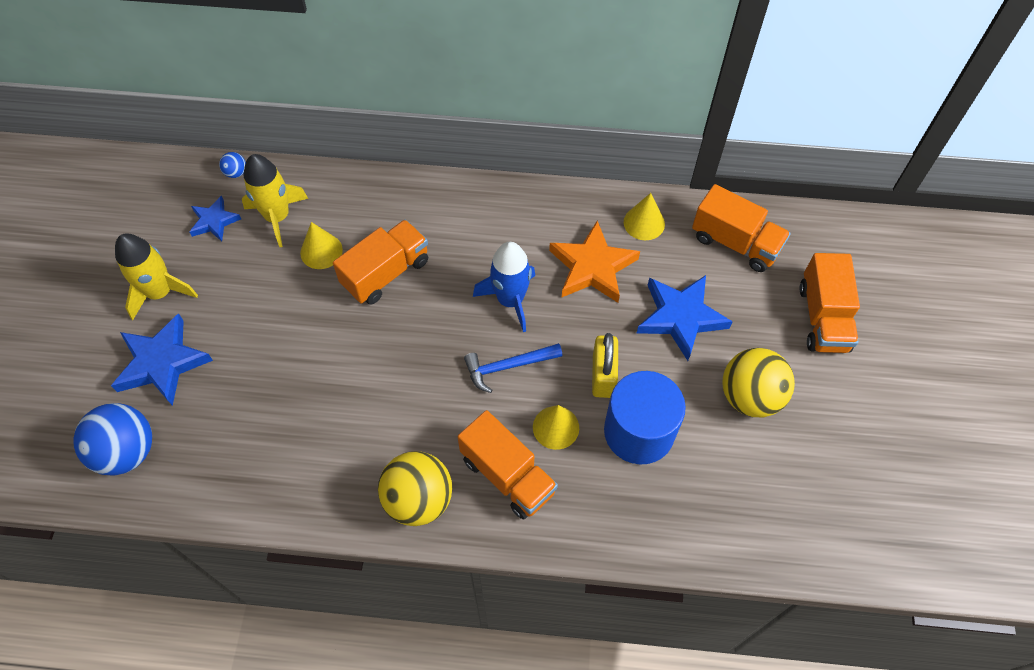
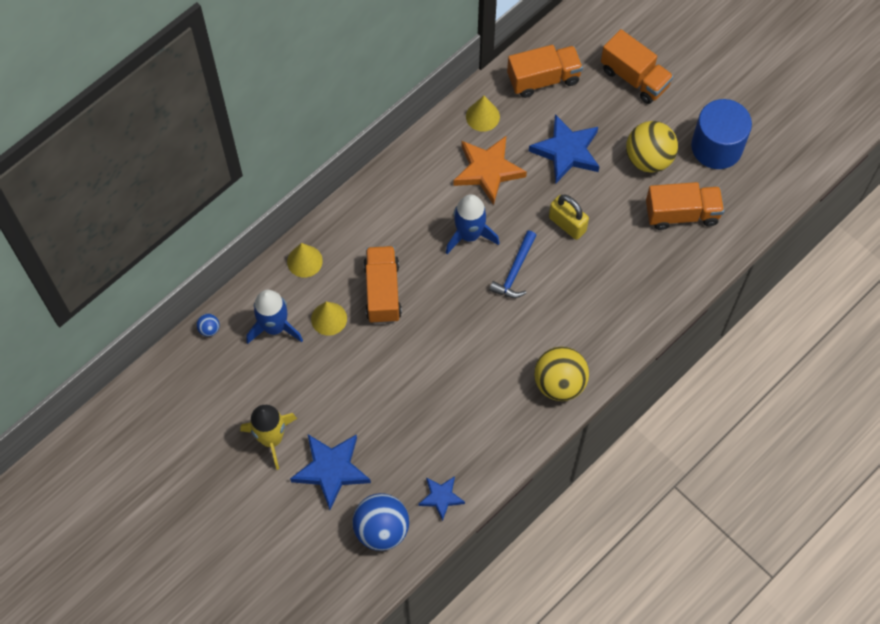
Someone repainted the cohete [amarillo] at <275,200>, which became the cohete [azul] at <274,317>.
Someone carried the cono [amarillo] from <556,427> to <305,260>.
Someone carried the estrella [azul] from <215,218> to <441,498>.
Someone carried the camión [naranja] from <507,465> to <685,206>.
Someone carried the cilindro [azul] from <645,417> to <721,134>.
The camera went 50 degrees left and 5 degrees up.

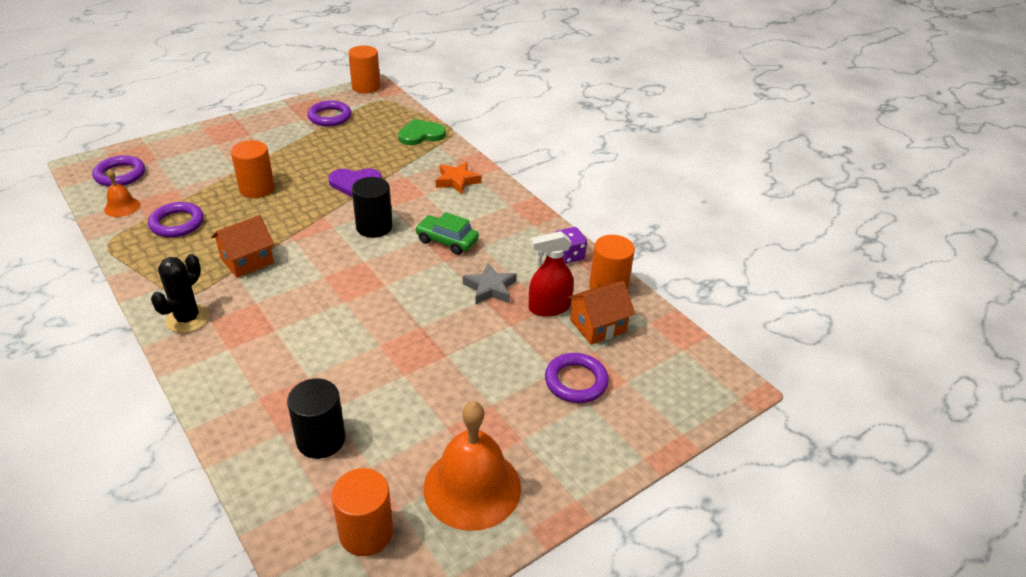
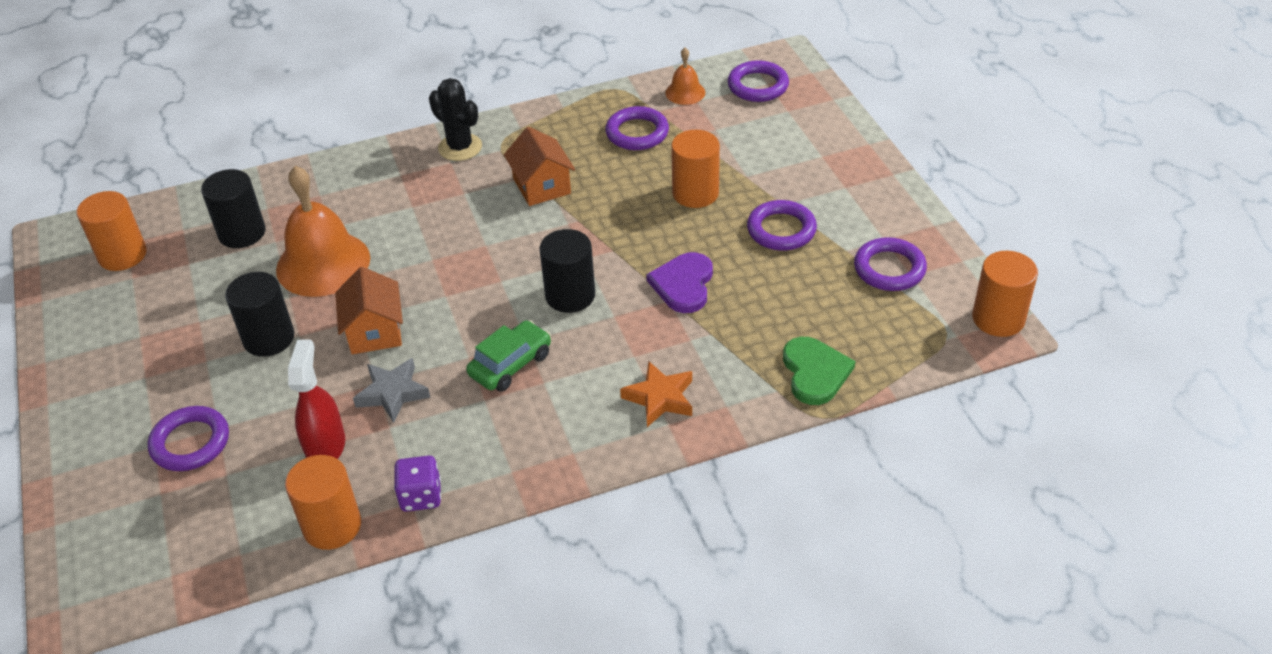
Someone put down the cilindro [negro] at <259,314>.
Someone carried the campana [naranja] from <472,466> to <323,231>.
Someone carried the casa [naranja] from <601,313> to <369,310>.
Someone put down the anillo [morado] at <782,225>.
The camera went 110 degrees right and 5 degrees up.

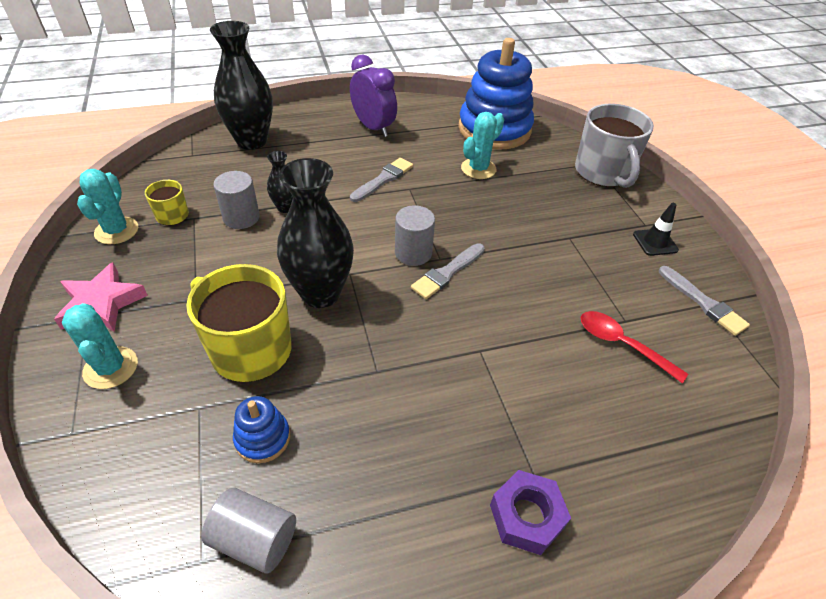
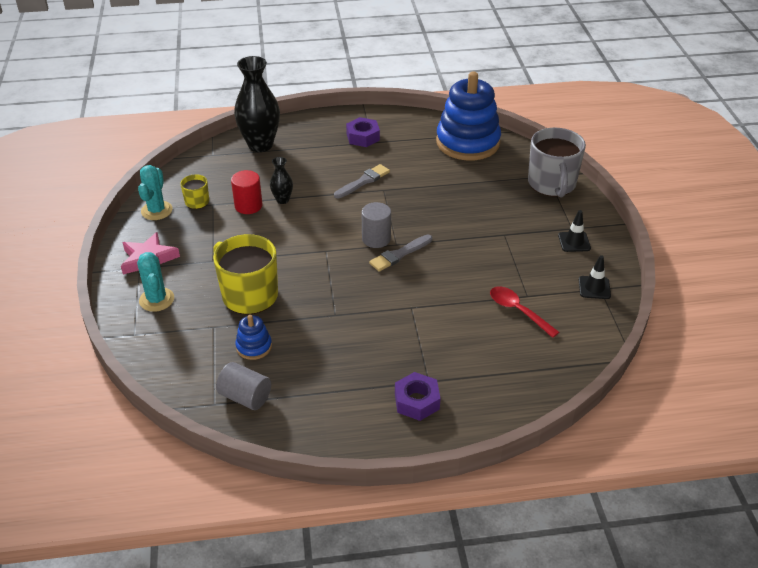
Someone repainted the cilindro [gris] at <236,200>, which became the cilindro [rojo] at <247,192>.
Someone swapped the despertador [morado] at <373,96> for the tuerca [morado] at <363,132>.
Someone swapped the pincel [gris] at <704,301> for the cono de tráfico [negro] at <595,277>.
Someone took away the florero [negro] at <315,233>.
Someone took away the cactus [turquesa] at <482,145>.
The camera went 10 degrees right and 5 degrees down.

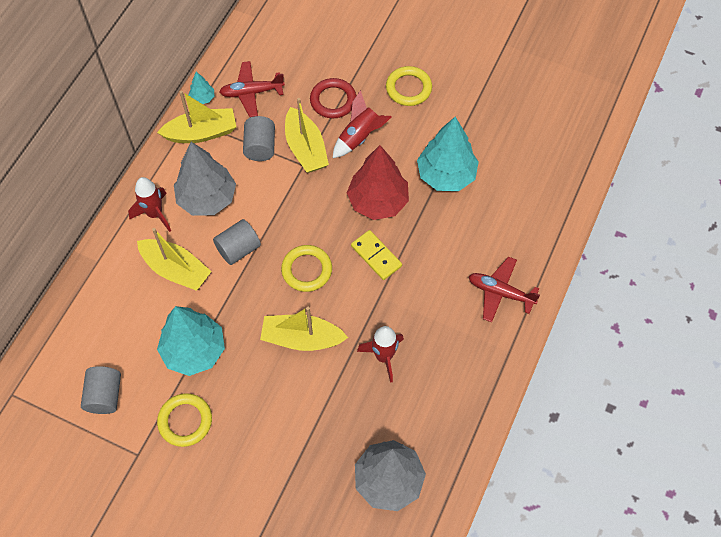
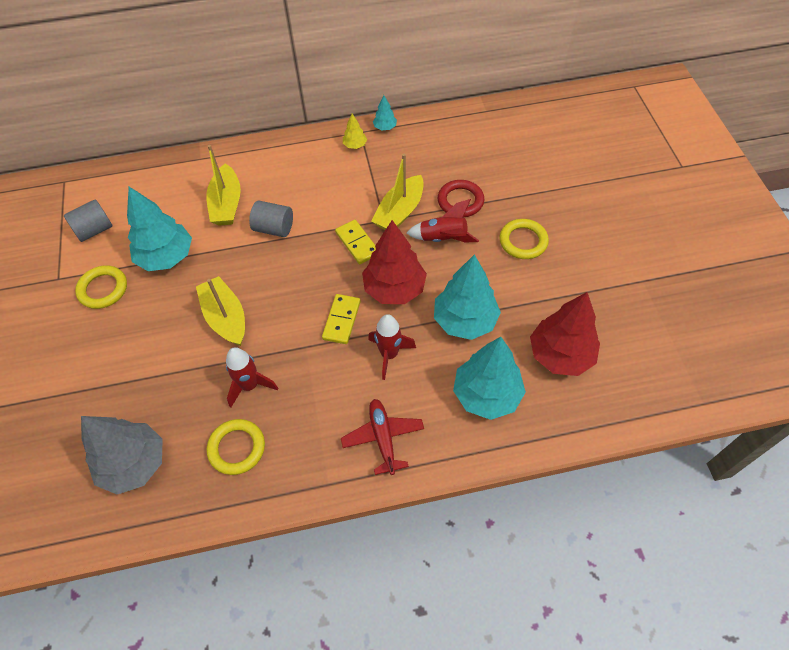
Someone carried the anillo [amarillo] from <306,268> to <236,447>.
Someone put down the ficha de dominó [amarillo] at <355,242>.
Someone swapped the barco [amarillo] at <196,117> for the árbol [amarillo] at <355,131>.
Someone carried the cohete [rojo] from <149,204> to <392,347>.
Someone put down the árbol [turquesa] at <489,378>.
Someone put down the árbol [rojo] at <565,334>.
Someone took away the árbol [gris] at <205,179>.
Someone took away the avión [rojo] at <252,89>.
Someone took away the cilindro [gris] at <259,138>.
The camera went 55 degrees right and 5 degrees down.

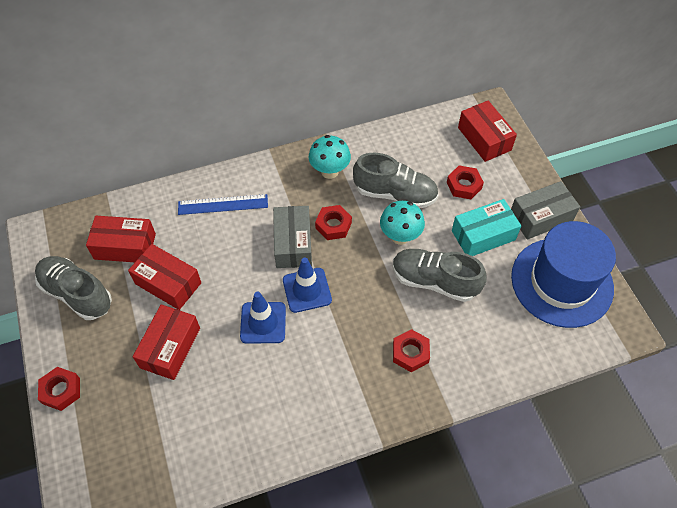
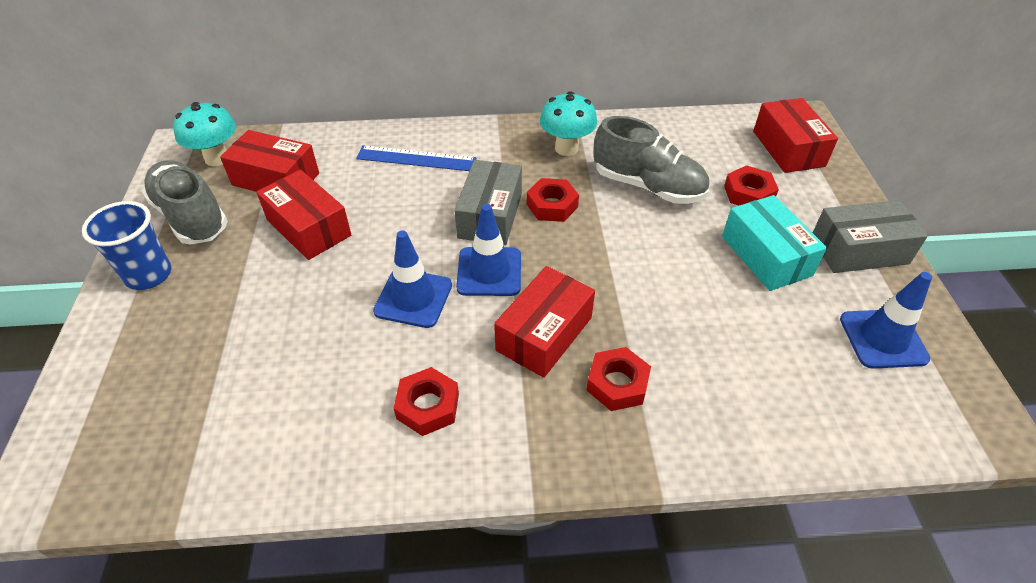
Someone put down the vaso [azul] at <126,245>.
Someone carried the seta [turquesa] from <402,223> to <204,134>.
Someone carried the tuerca [rojo] from <59,389> to <426,401>.
Someone carried the caja [rojo] from <166,342> to <544,322>.
Someone rotated the caja [turquesa] at <486,227> by 75 degrees clockwise.
Someone swapped the sombrero [azul] at <563,274> for the cono de tráfico [azul] at <886,320>.
Someone took away the zapato [gris] at <439,275>.
The camera went 15 degrees right and 10 degrees down.

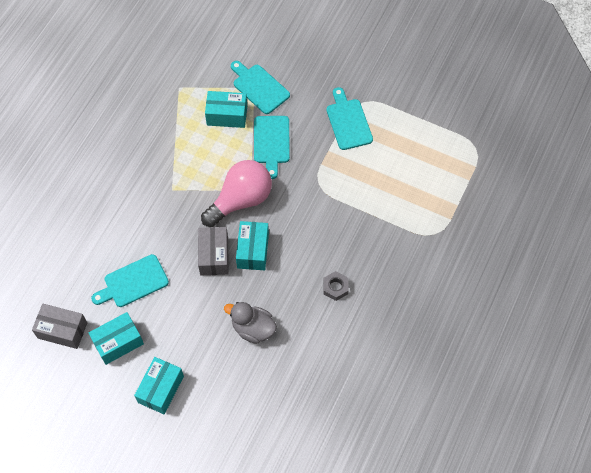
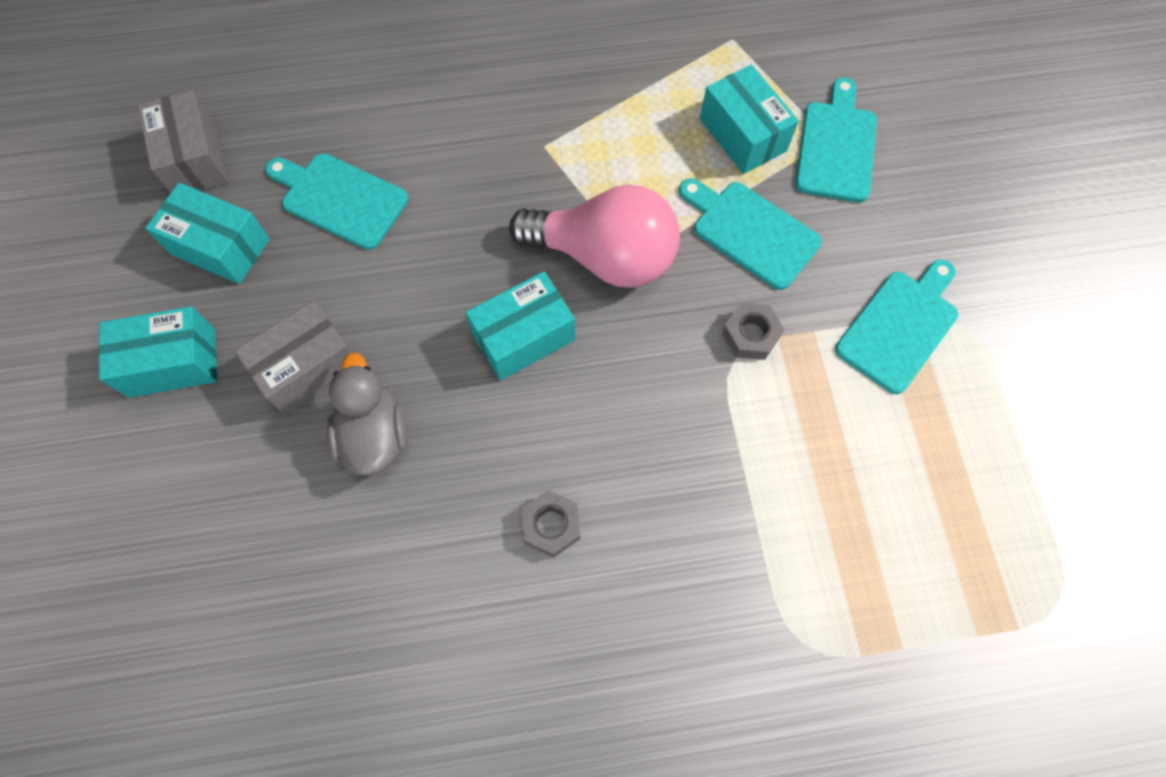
Someone carried the caja [gris] from <213,251> to <293,358>.
Someone rotated the tabla de cortar [turquesa] at <272,147> by 75 degrees clockwise.
Someone put down the tuerca [gris] at <753,331>.
The camera went 55 degrees right and 5 degrees up.

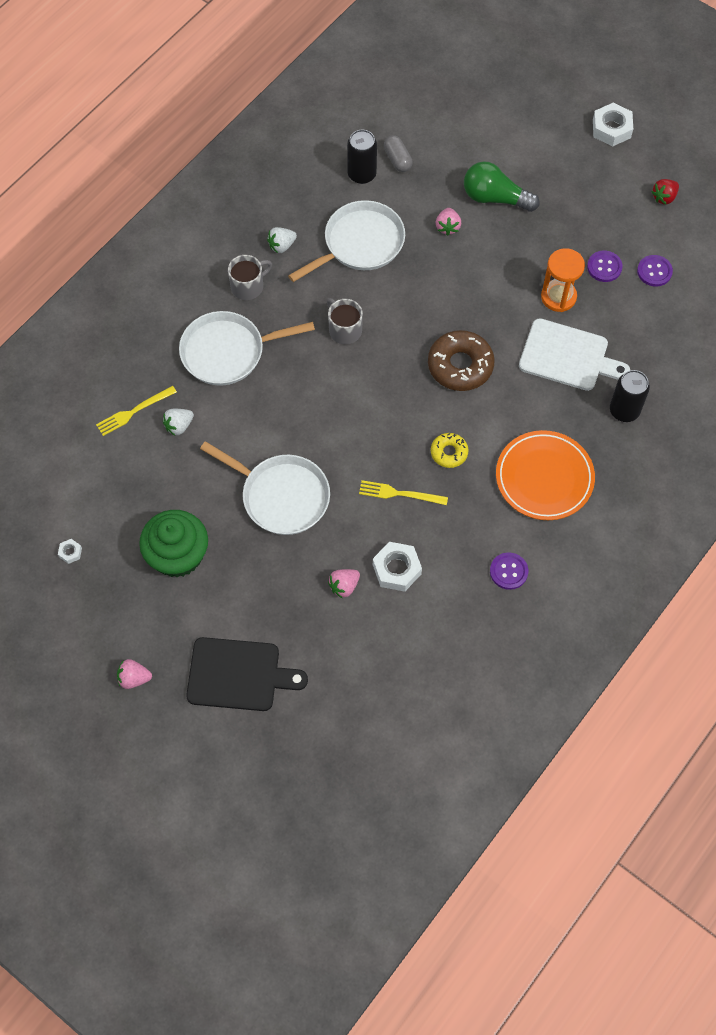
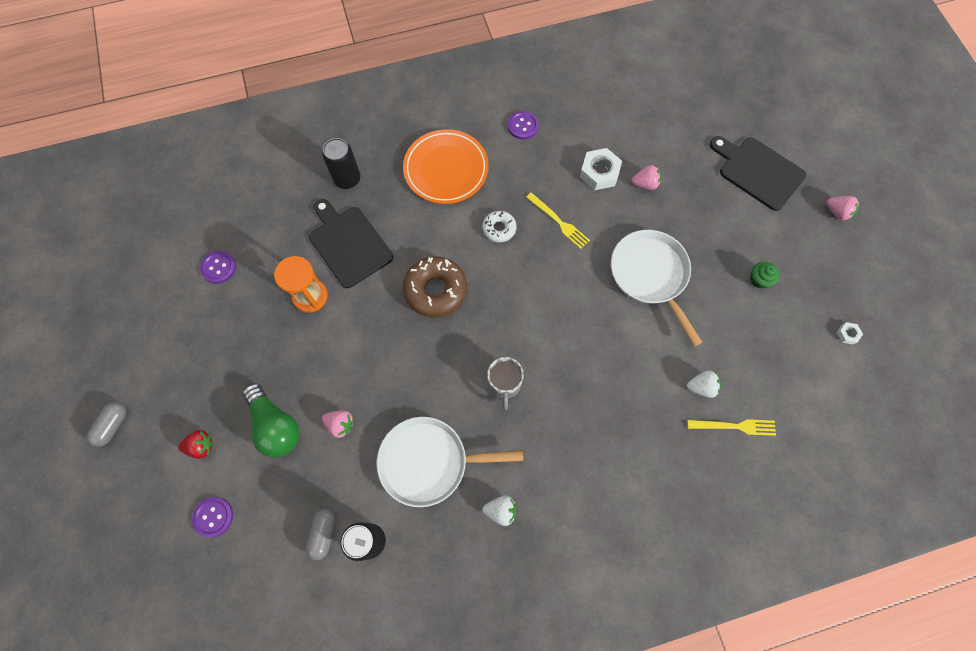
Someone swapped the tuerca [blanco] at <613,124> for the cápsula [gris] at <106,424>.
Someone carried the fresa [rojo] from <665,191> to <195,444>.
Someone carried the botón [morado] from <605,266> to <212,517>.
Someone repainted the tabla de cortar [blanco] at <574,354>, which became the tabla de cortar [negro] at <351,243>.
Someone rotated the fresa [rosa] at <448,222> by 75 degrees clockwise.
Someone repainted the rosquilla [amarillo] at <449,450>, which became the rosquilla [blanco] at <499,226>.
Someone scaled the magdalena [verde] at <173,544> by 0.44.
Someone took away the sartén [blanco] at <247,348>.
Someone took away the taza [gris] at <250,277>.
The camera went 145 degrees left and 5 degrees up.

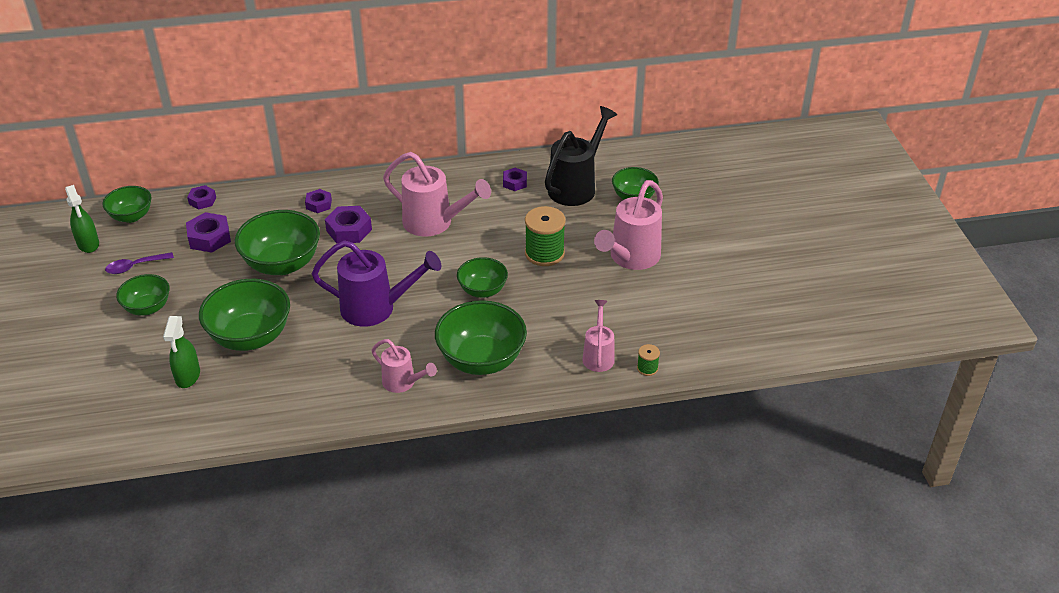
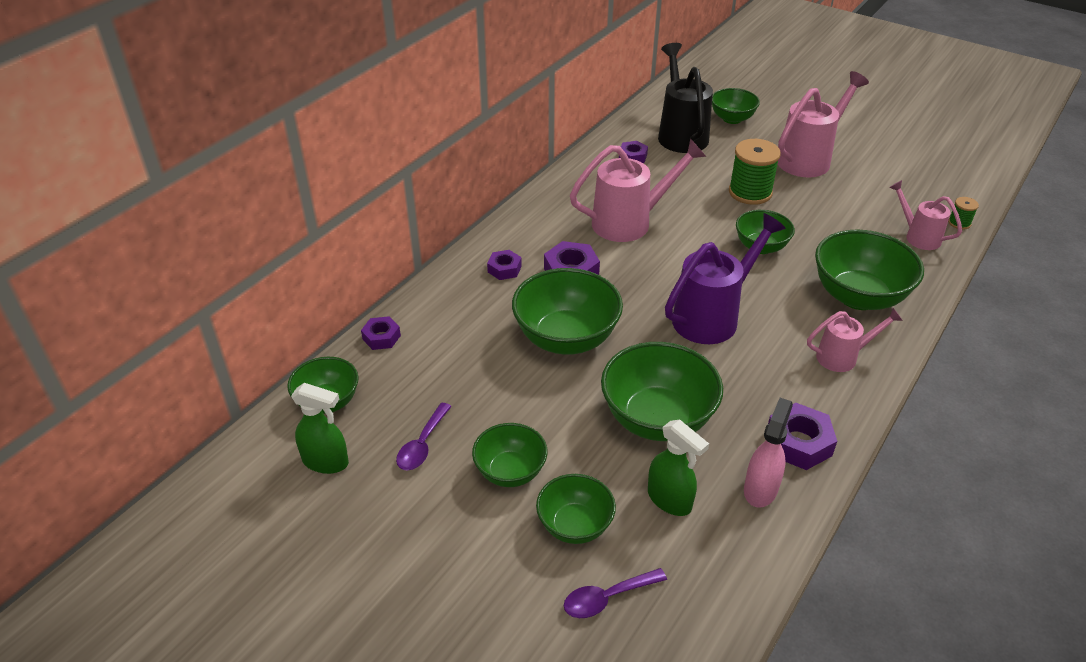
Someone put down the cuenco [verde] at <576,509>.
Someone put down the cuchara [morado] at <615,593>.
Someone put down the pulverizador [rosa] at <768,453>.
Someone carried the tuerca [morado] from <208,232> to <802,436>.
Someone rotated the regadera [rosa] at <628,225> by 120 degrees counterclockwise.
The camera went 45 degrees left and 0 degrees up.

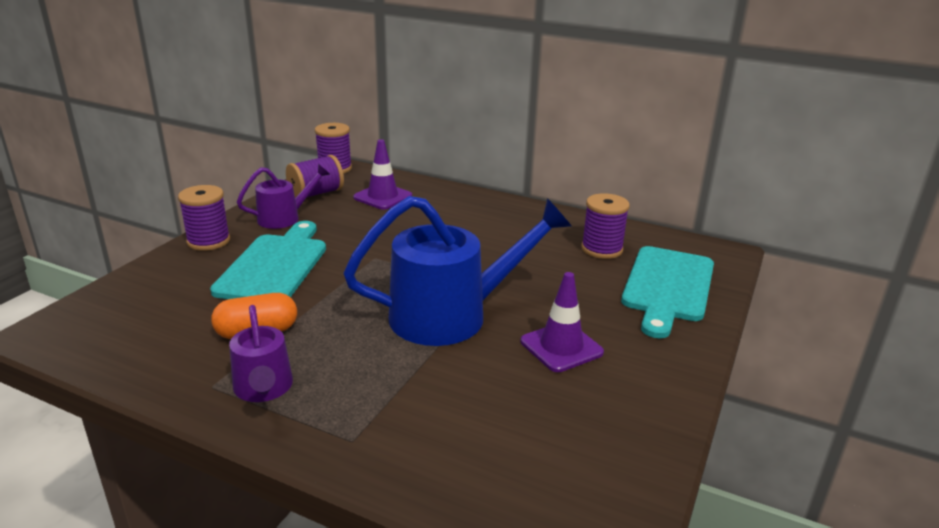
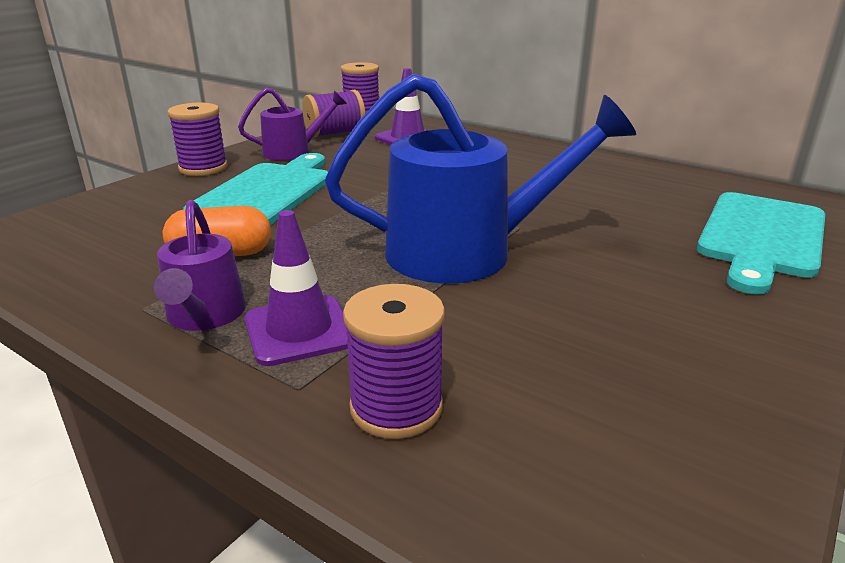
Someone carried the cono de tráfico [morado] from <562,322> to <296,288>.
Someone carried the carrete [morado] from <605,226> to <394,361>.
The camera went 10 degrees right and 0 degrees up.

